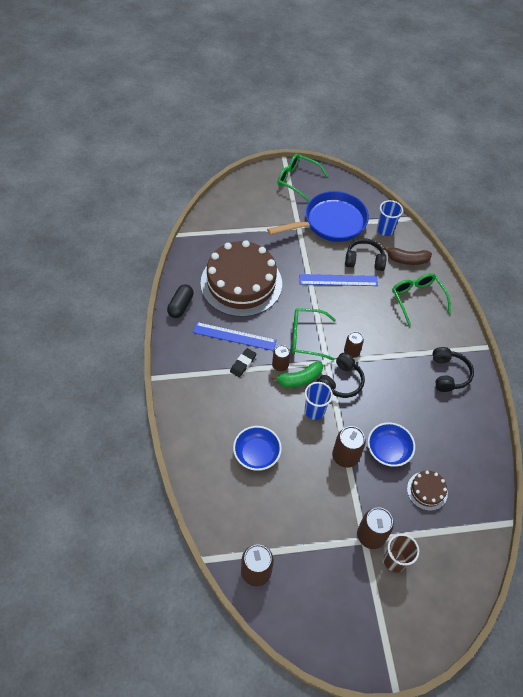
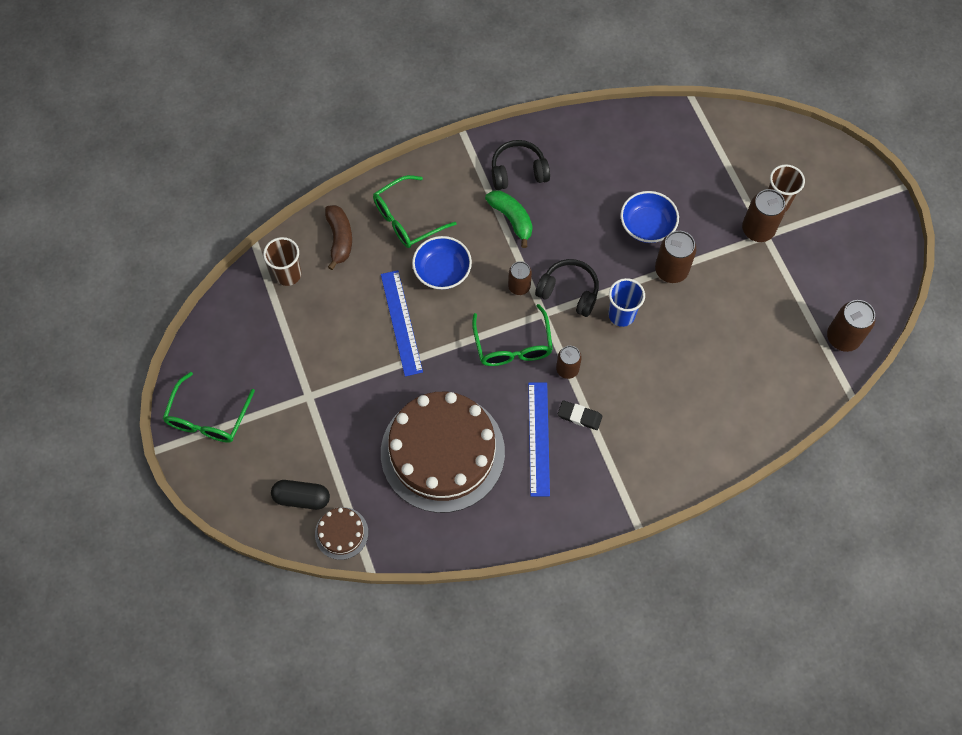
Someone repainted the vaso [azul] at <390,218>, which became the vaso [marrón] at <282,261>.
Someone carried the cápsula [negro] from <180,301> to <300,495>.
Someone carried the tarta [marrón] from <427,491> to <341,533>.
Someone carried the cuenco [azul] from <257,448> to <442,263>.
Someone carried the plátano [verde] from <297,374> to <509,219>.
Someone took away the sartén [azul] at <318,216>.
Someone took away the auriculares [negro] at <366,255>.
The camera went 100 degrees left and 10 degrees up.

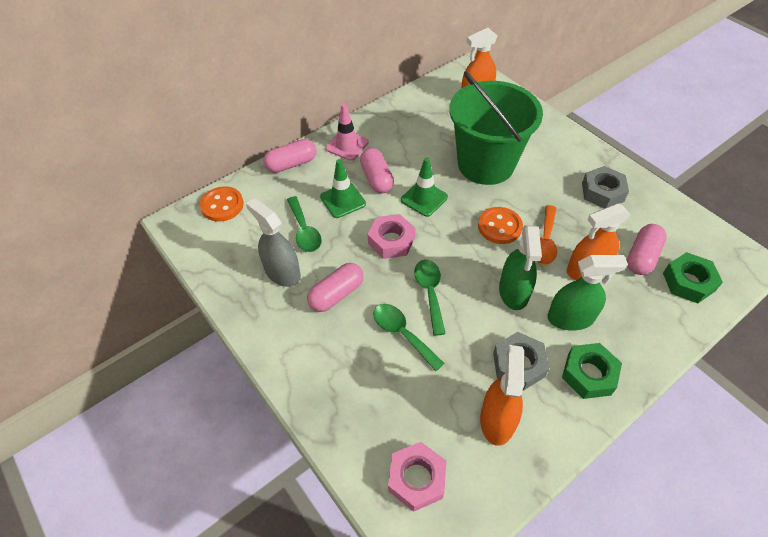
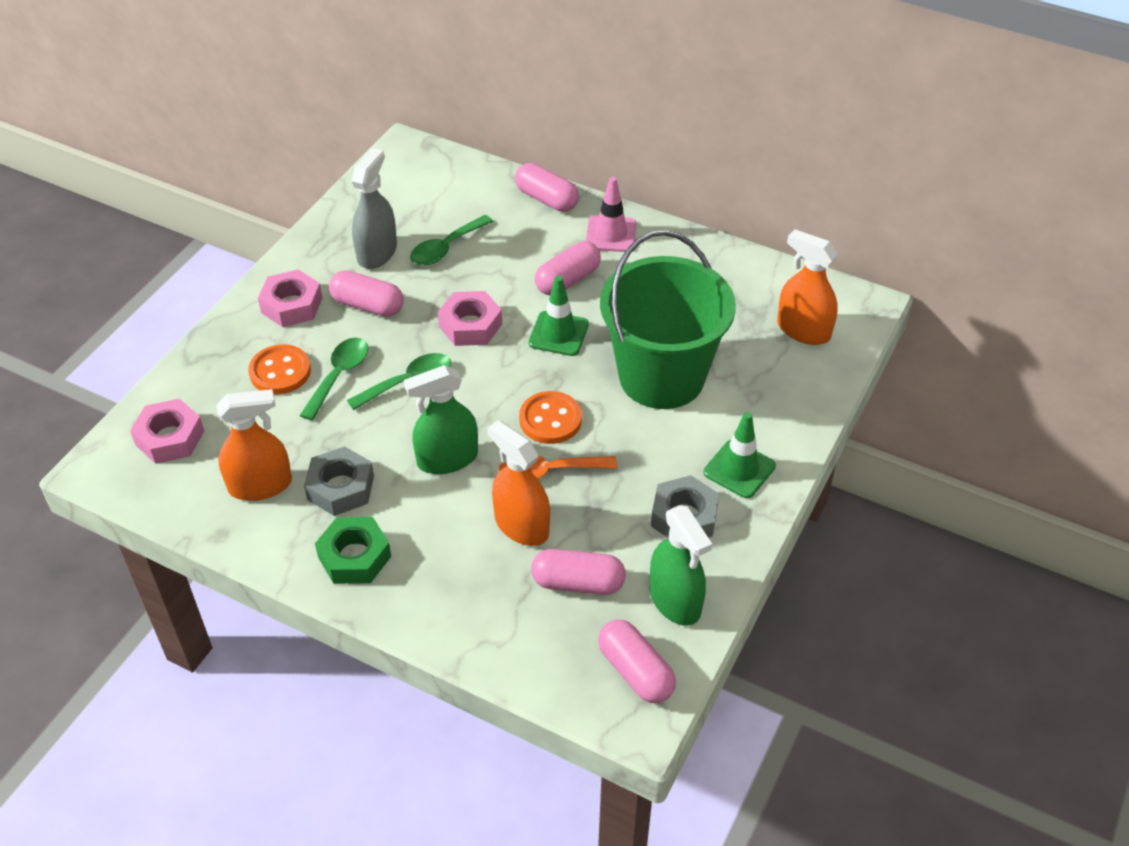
Someone carried the botón [naranja] from <222,204> to <279,369>.
Someone put down the tuerca [rosa] at <290,298>.
Someone put down the cápsula [rosa] at <637,661>.
Someone carried the pulverizador [verde] from <587,293> to <681,565>.
Someone carried the cono de tráfico [verde] from <343,188> to <739,455>.
Someone took away the tuerca [verde] at <693,277>.
The camera went 65 degrees right and 5 degrees down.

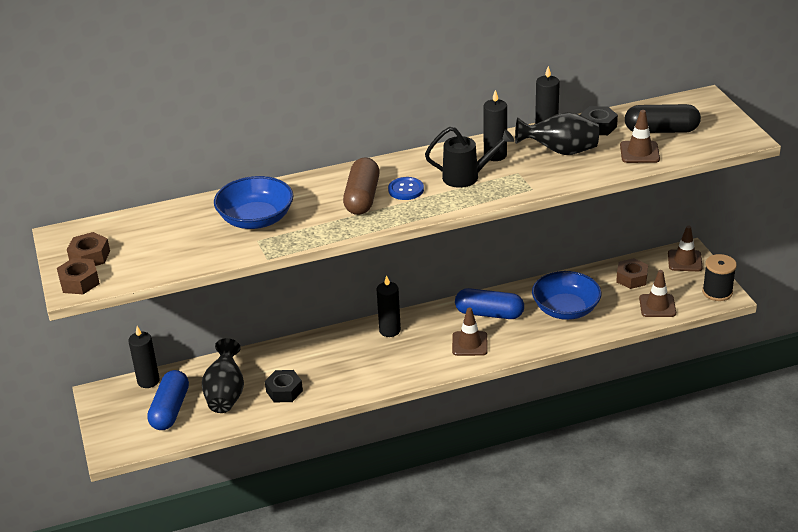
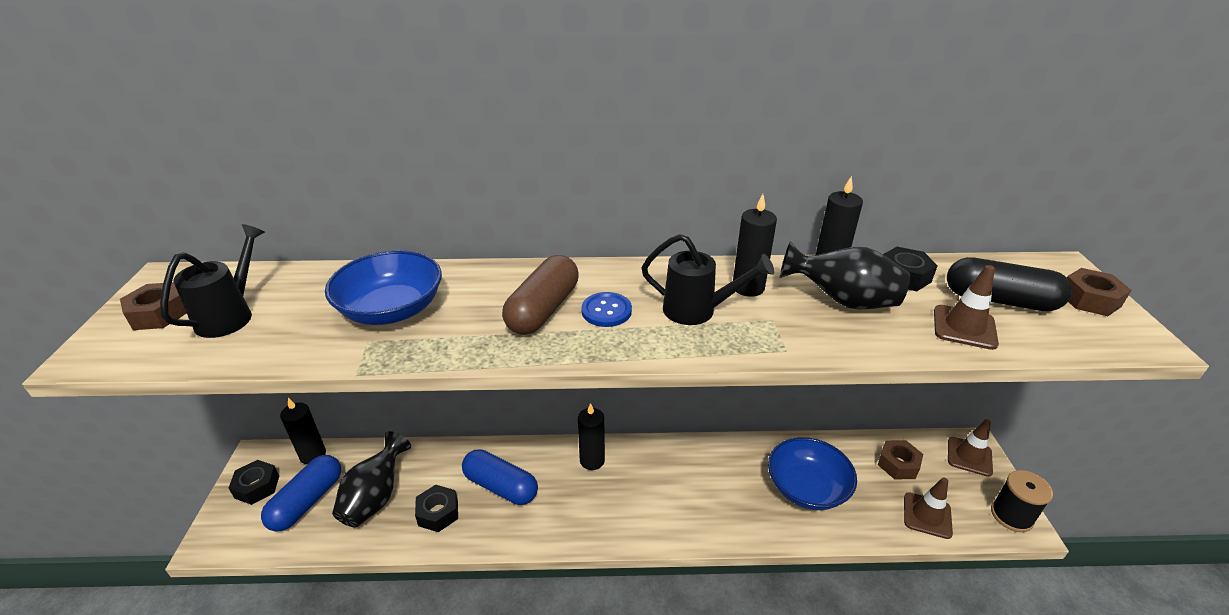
Someone put down the regadera [negro] at <212,281>.
Someone put down the tuerca [negro] at <254,482>.
Someone carried the cápsula [azul] from <489,303> to <500,477>.
Someone carried the tuerca [marrón] from <78,276> to <1099,292>.
Someone took away the cono de tráfico [marrón] at <470,332>.
The camera went 15 degrees right and 0 degrees up.

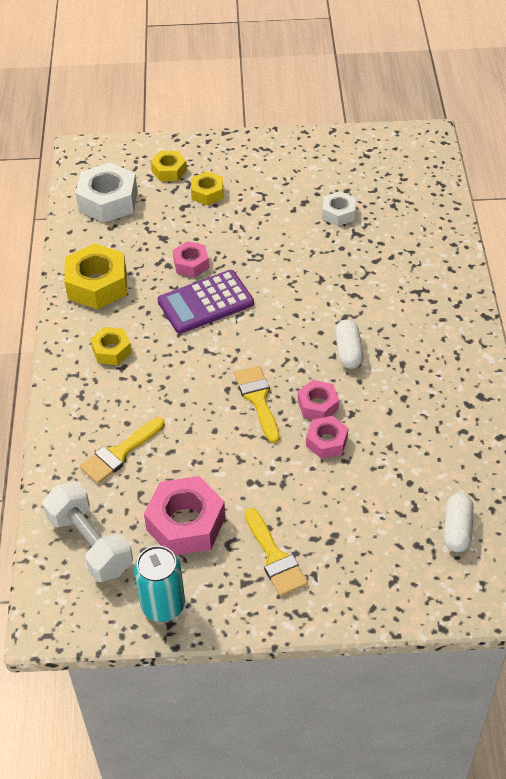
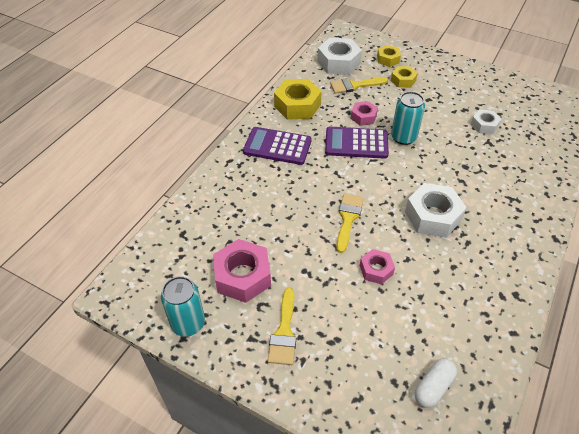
Someone swapped the tuerca [amarillo] at <111,346> for the calculadora [morado] at <277,146>.
Someone carried the pincel [amarillo] from <122,450> to <359,85>.
Someone put down the lata [turquesa] at <408,118>.
Someone swapped the cápsula [blanco] at <349,344> for the tuerca [blanco] at <436,210>.
Someone took away the mancuerna [blanco] at <87,532>.
Someone took away the tuerca [rosa] at <318,399>.
The camera went 30 degrees right and 0 degrees up.

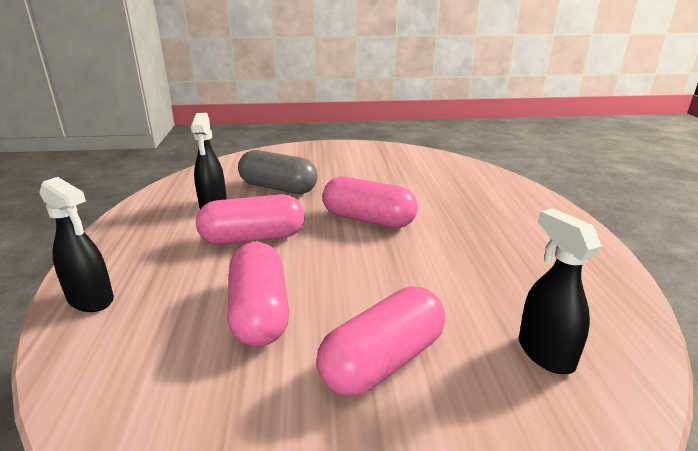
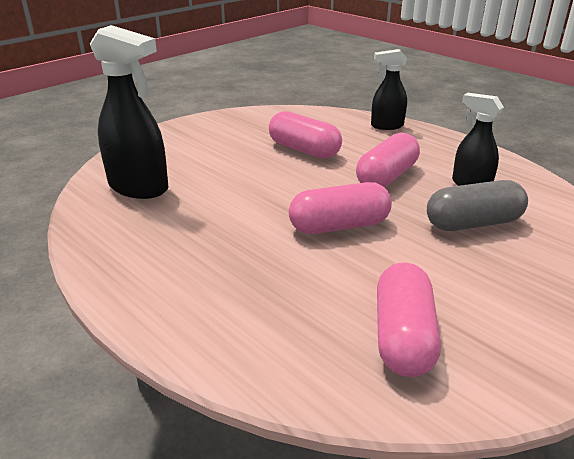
Someone scaled the pulverizador [negro] at <560,291> by 1.66.
Someone carried the cápsula [rosa] from <381,341> to <409,320>.
The camera went 140 degrees right and 5 degrees up.

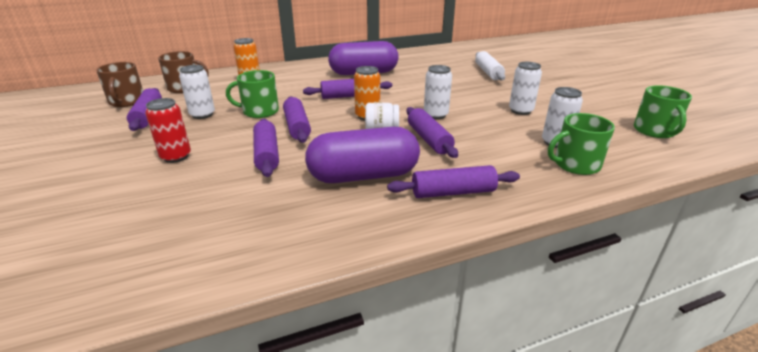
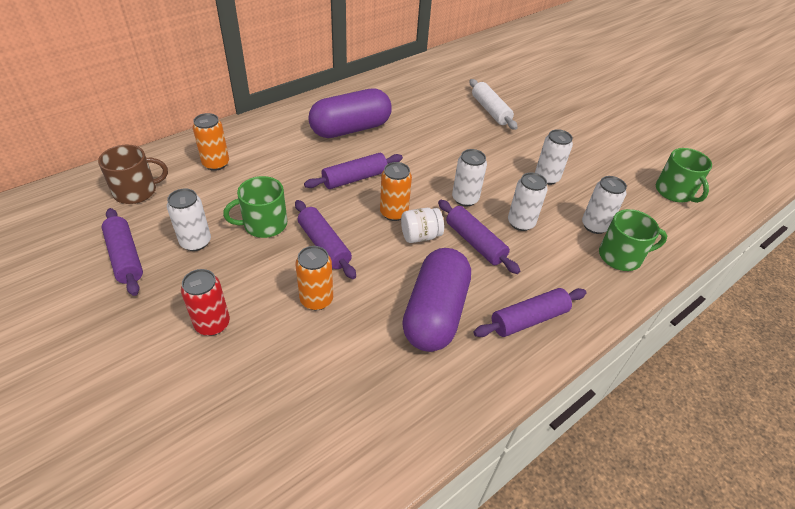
Someone swapped the rodillo [morado] at <266,147> for the lata [naranja] at <314,278>.
Someone rotated the cápsula [morado] at <362,155> by 45 degrees counterclockwise.
Someone put down the lata [blanco] at <528,201>.
Someone rotated the taza [verde] at <581,144> by 150 degrees counterclockwise.
Someone took away the taza [marrón] at <119,84>.
The camera went 20 degrees left and 15 degrees up.

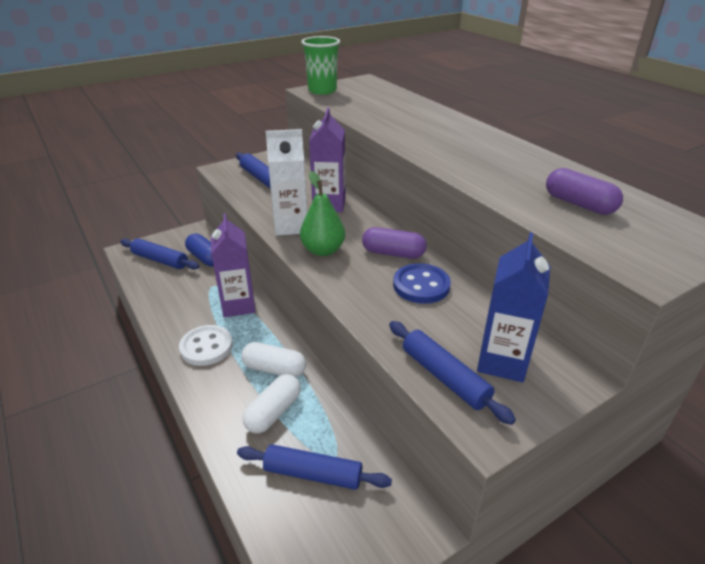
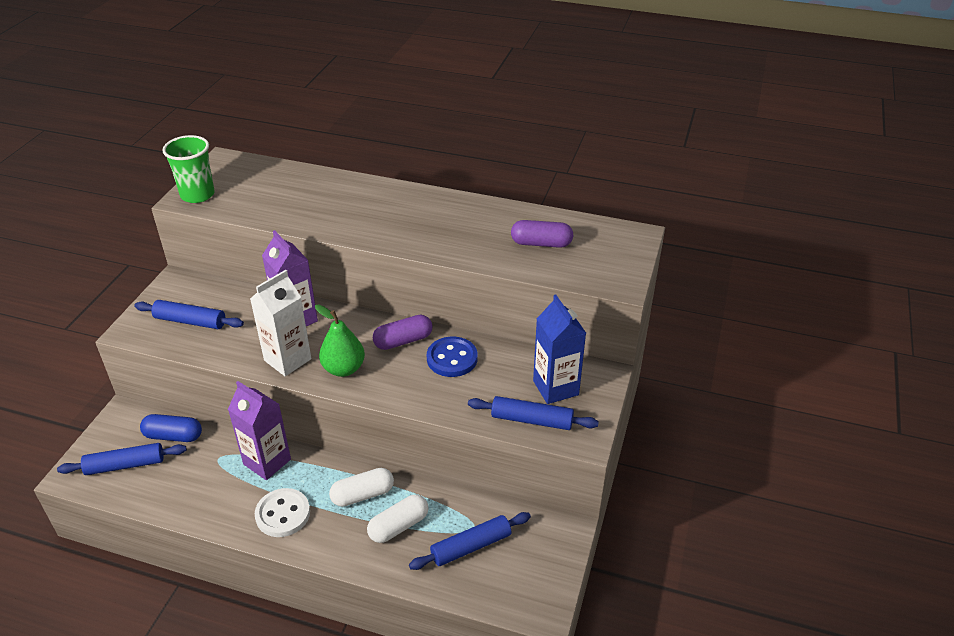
Someone rotated the cápsula [blanco] at <272,404> by 60 degrees clockwise.
The camera went 40 degrees left and 5 degrees up.

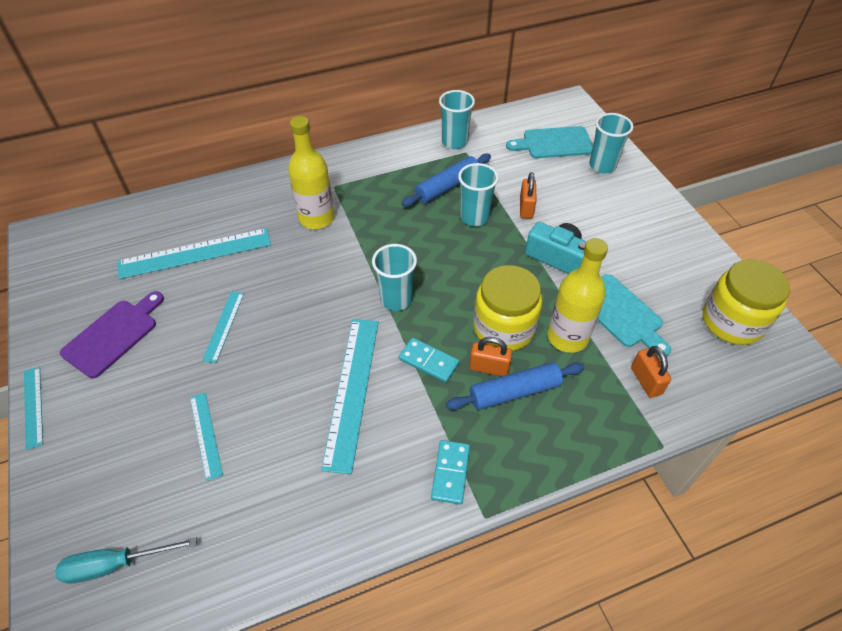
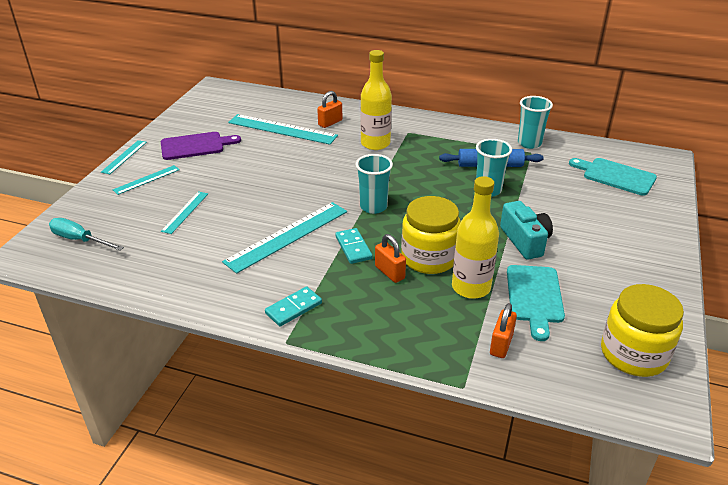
Someone carried the regla [turquesa] from <223,327> to <146,180>.
Someone carried the candado [naranja] from <528,195> to <329,109>.
Someone took away the rodillo [azul] at <515,386>.
Someone took away the vaso [turquesa] at <611,143>.
The camera went 40 degrees right and 15 degrees down.

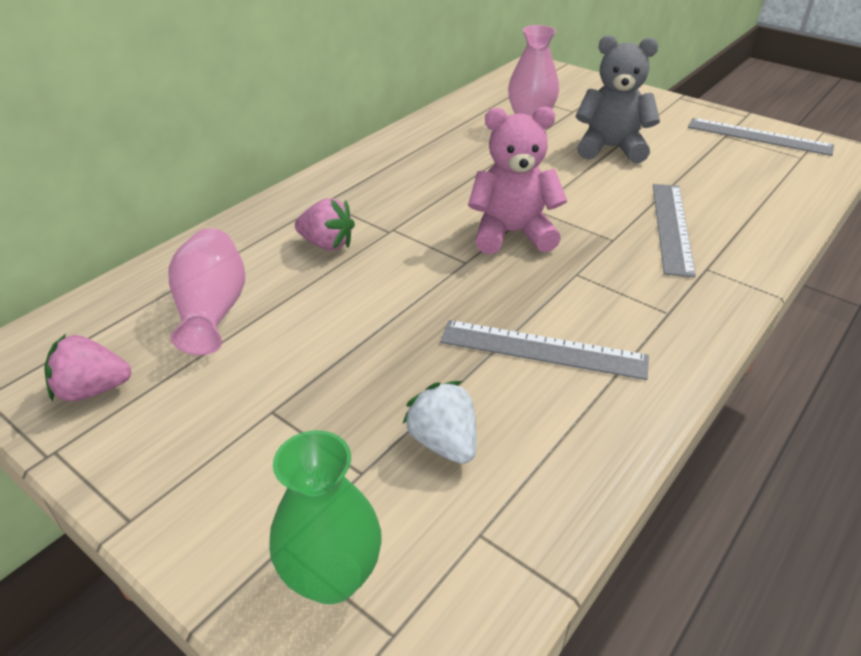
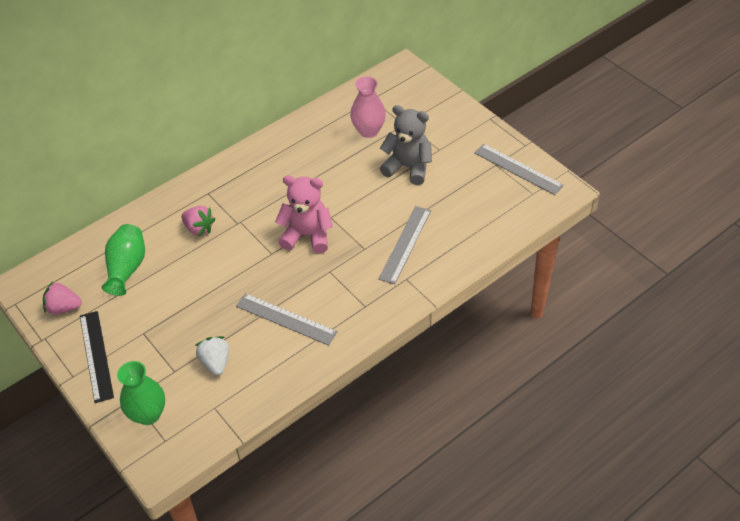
Someone put down the regla [negro] at <97,357>.
Someone repainted the florero [rosa] at <206,291>, which became the florero [verde] at <123,260>.
The camera went 15 degrees right and 10 degrees up.

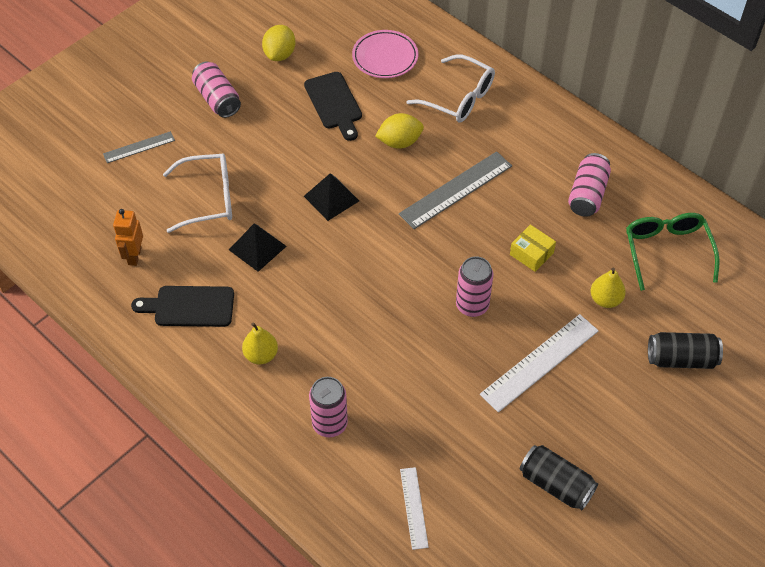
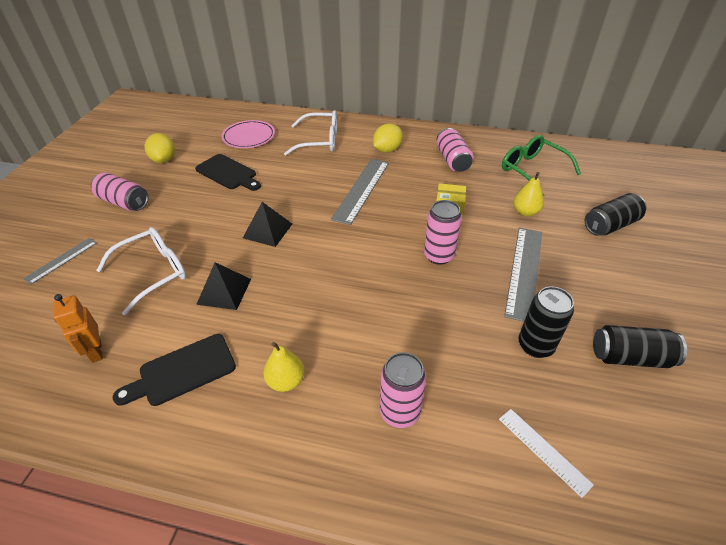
Someone carried the limón [amarillo] from <399,131> to <388,138>.
Someone repainted the regla [blanco] at <539,363>, which became the regla [gris] at <523,275>.
Someone put down the lata [negro] at <546,322>.
The camera went 30 degrees left and 10 degrees down.

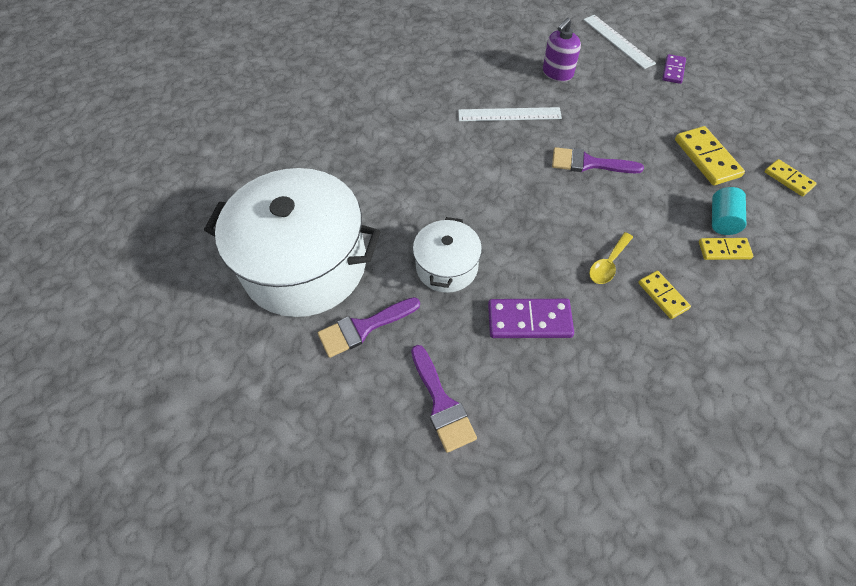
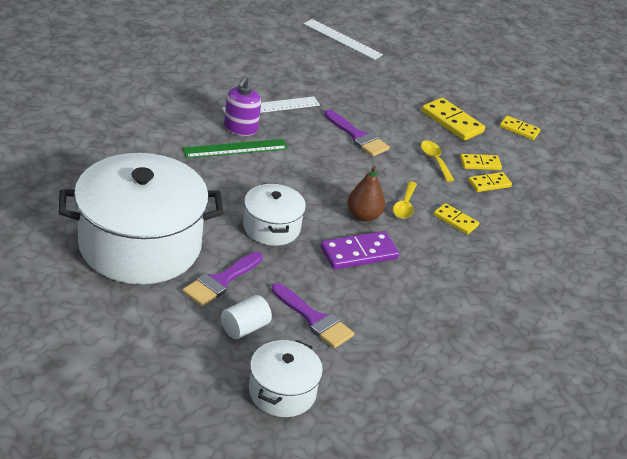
Someone put down the regla [verde] at <235,148>.
Someone put down the cilindro [blanco] at <246,317>.
Someone carried the dispensador de jabón [morado] from <562,50> to <242,105>.
Someone put down the olla [blanco] at <286,378>.
Someone rotated the pincel [morado] at <598,160> by 120 degrees counterclockwise.
Someone put down the pera [marrón] at <366,194>.
Someone put down the cuchara [amarillo] at <437,161>.
Someone swapped the cilindro [turquesa] at <729,211> for the ficha de dominó [amarillo] at <481,162>.
Someone took away the ficha de dominó [morado] at <674,69>.
The camera went 30 degrees left and 20 degrees down.

